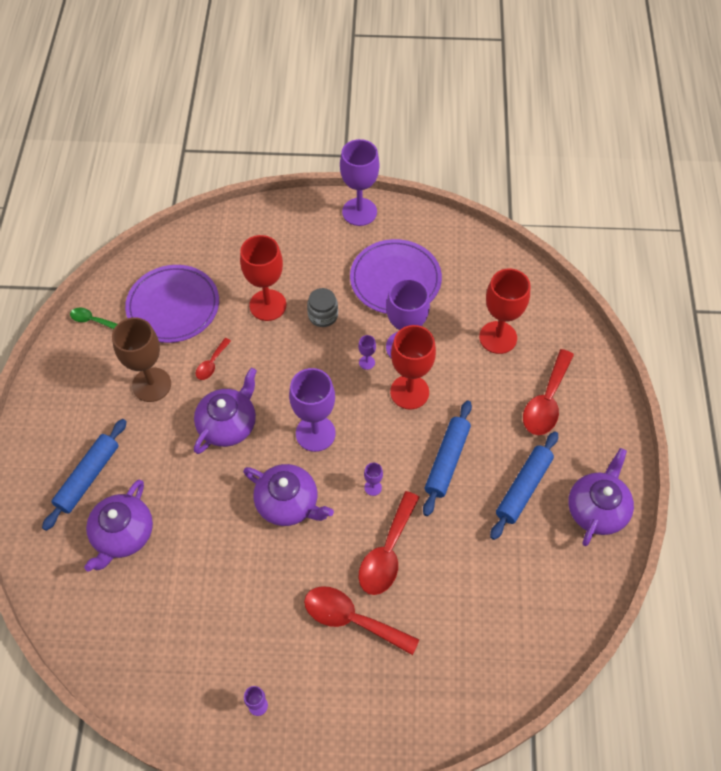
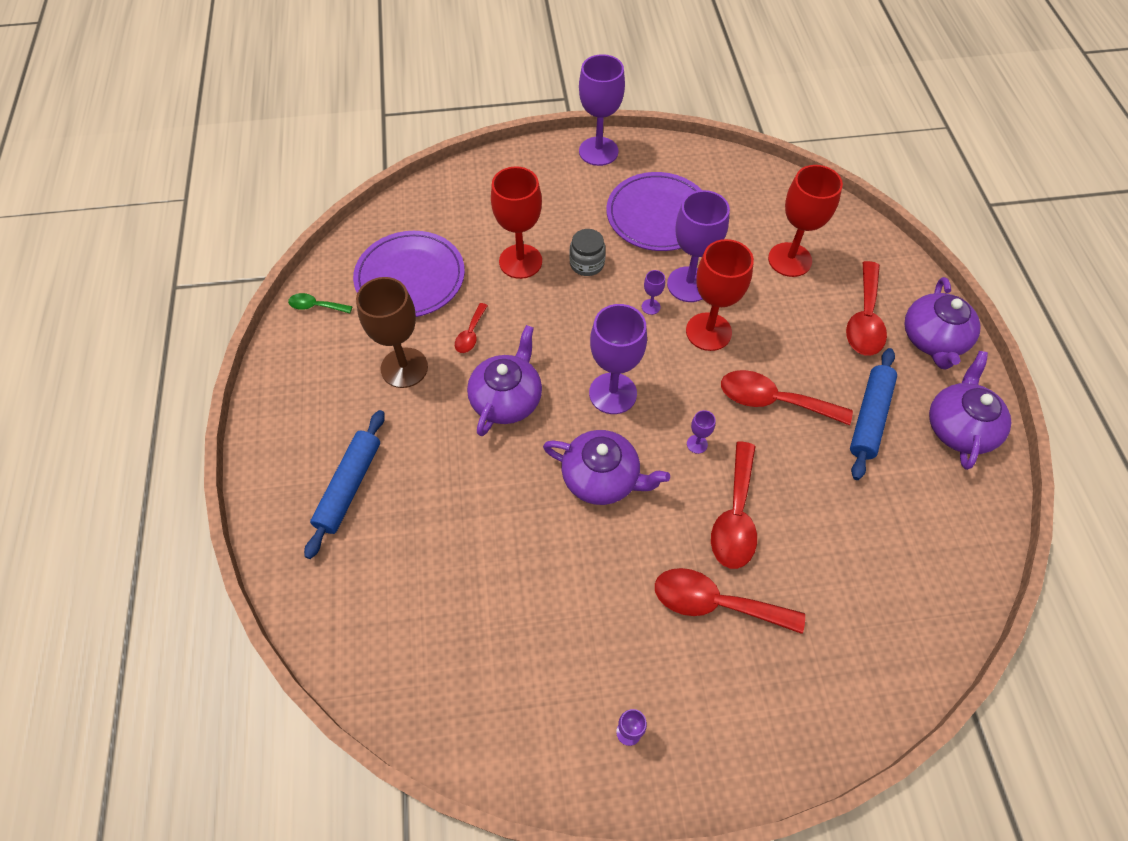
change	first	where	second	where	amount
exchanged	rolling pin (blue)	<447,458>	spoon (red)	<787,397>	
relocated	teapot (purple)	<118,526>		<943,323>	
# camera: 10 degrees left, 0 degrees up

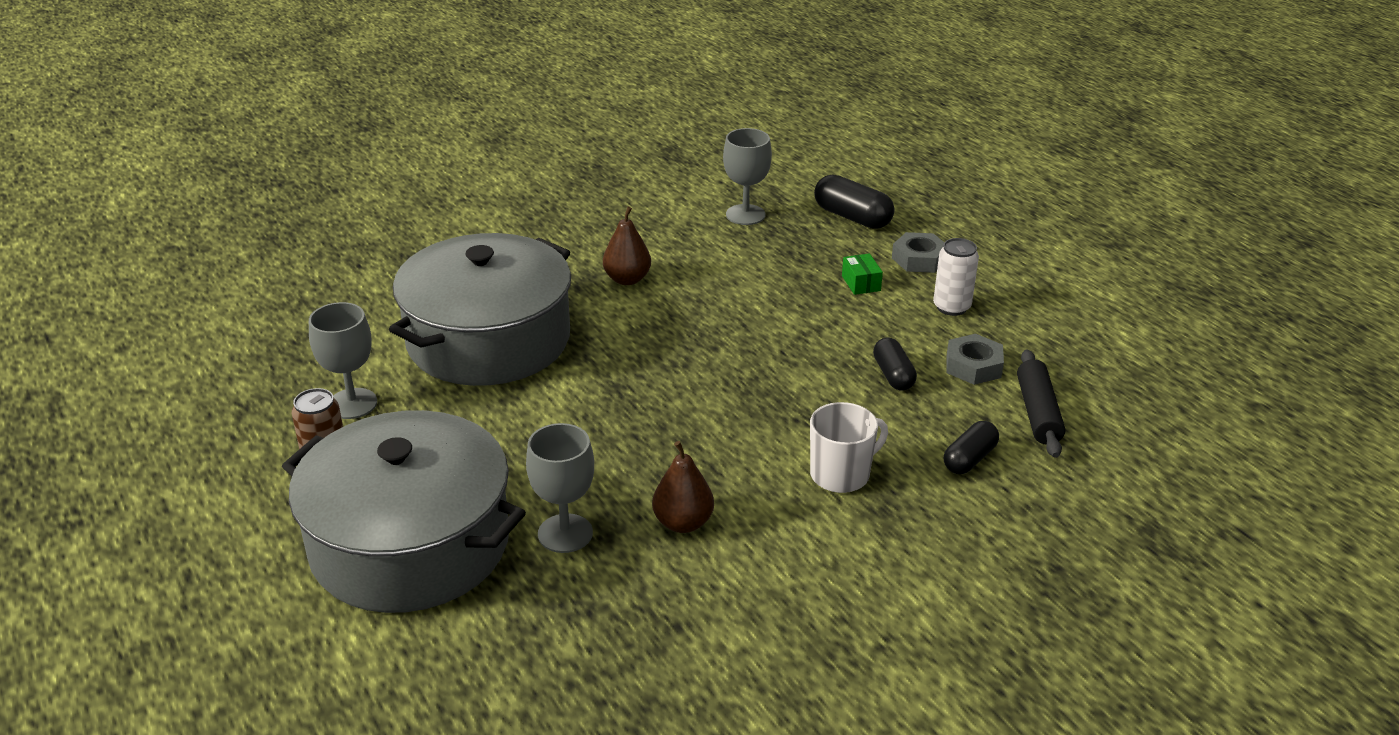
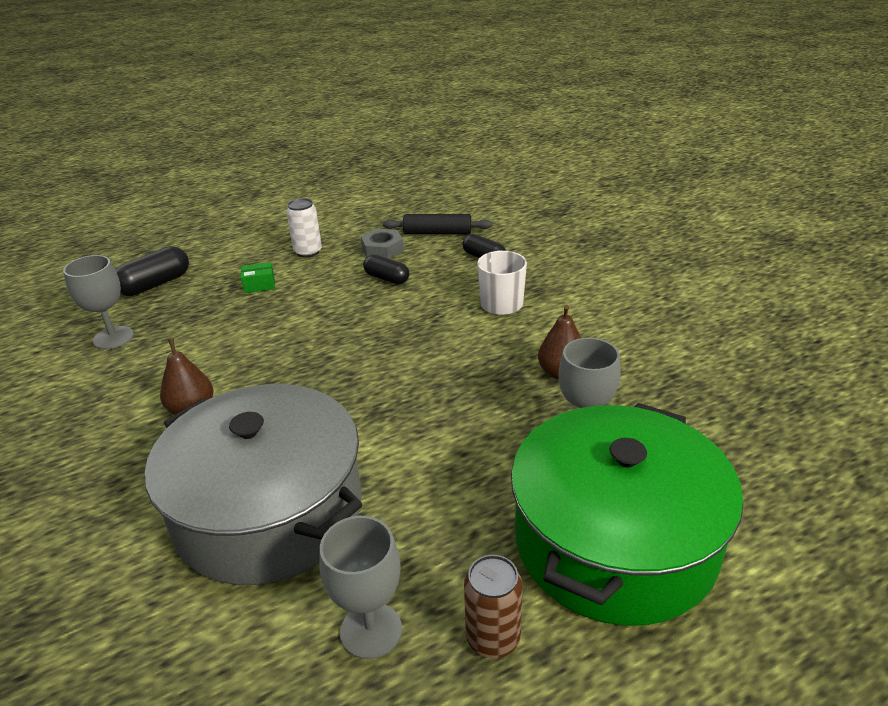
change	first	where	second	where	amount
spun	capsule (black)	<895,364>		<386,269>	45 degrees clockwise
colour	pot (grey)	<404,511>	pot (green)	<627,514>	
missing	nut (grey)	<918,252>			
# camera: 85 degrees left, 0 degrees up

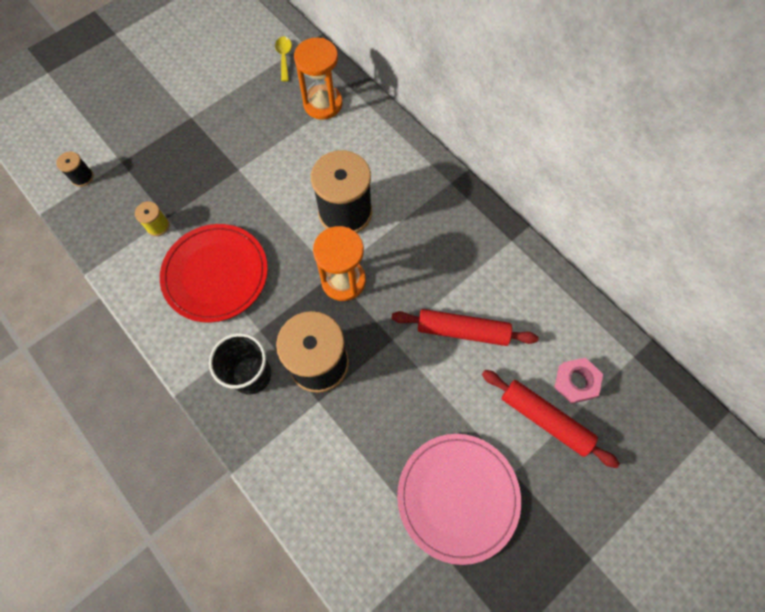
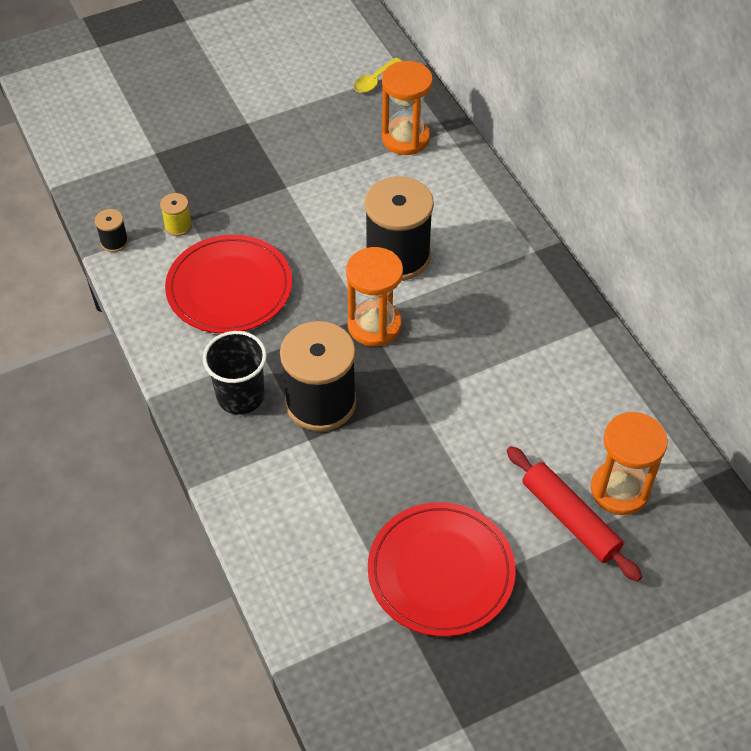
change	first	where	second	where	amount
relocated	spool (black)	<75,169>		<111,230>	
spun	spoon (yellow)	<283,59>		<377,75>	150 degrees counterclockwise
colour	plate (pink)	<459,499>	plate (red)	<442,569>	
exchanged	nut (pink)	<578,380>	hourglass (orange)	<629,463>	
missing	rolling pin (red)	<465,327>			
# camera: 15 degrees right, 15 degrees down

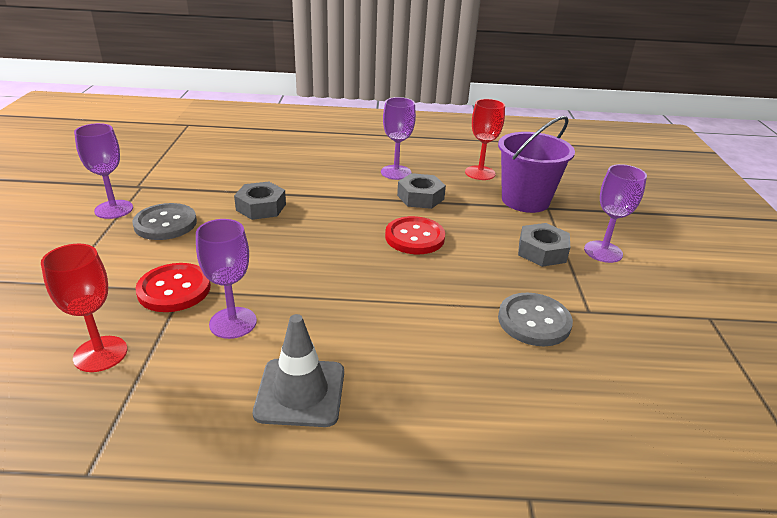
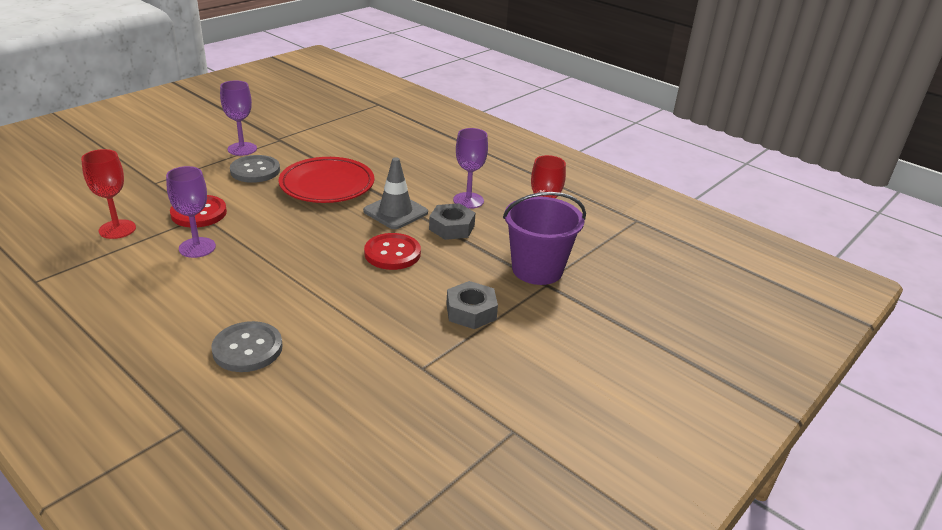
change	first	where	second	where	amount
relocated	button (grey)	<535,319>		<247,346>	
exchanged	nut (grey)	<260,201>	plate (red)	<326,180>	
relocated	traffic cone (grey)	<298,370>		<395,193>	
missing	goblet (purple)	<615,213>			
# camera: 40 degrees right, 0 degrees up

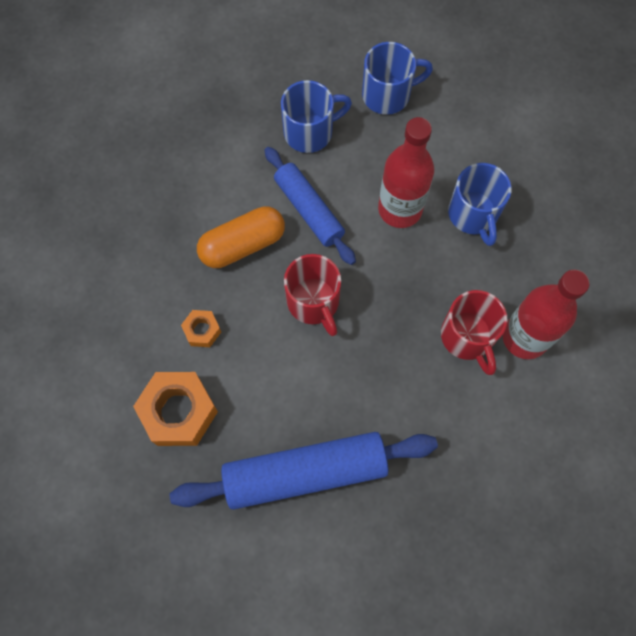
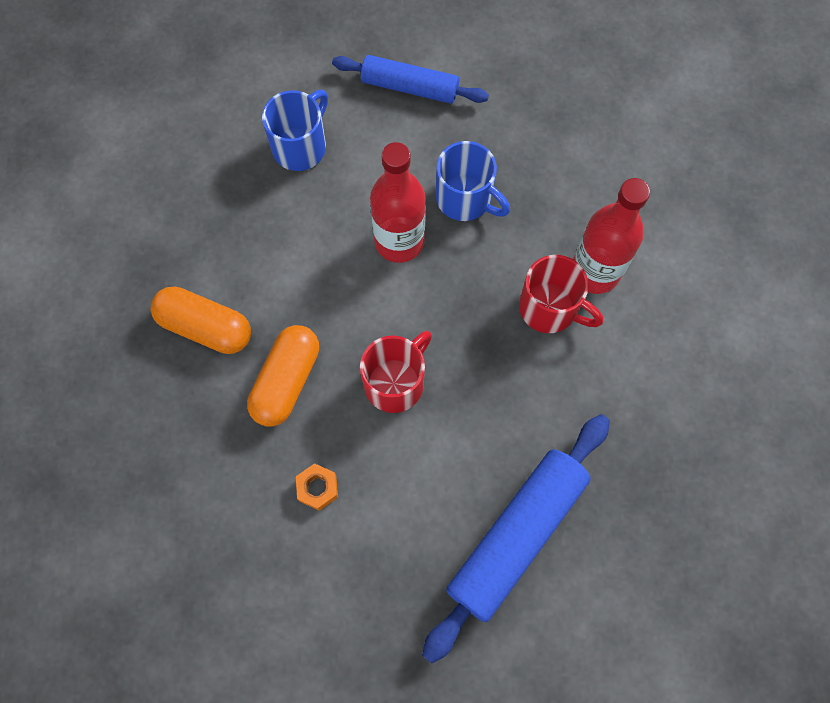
change	first	where	second	where	amount
appeared			capsule (orange)	<200,320>	
relocated	rolling pin (blue)	<310,206>		<410,79>	
spun	mug (red)	<312,295>		<396,372>	75 degrees counterclockwise
missing	nut (orange)	<175,409>			
missing	mug (blue)	<316,116>			
# camera: 40 degrees left, 0 degrees up

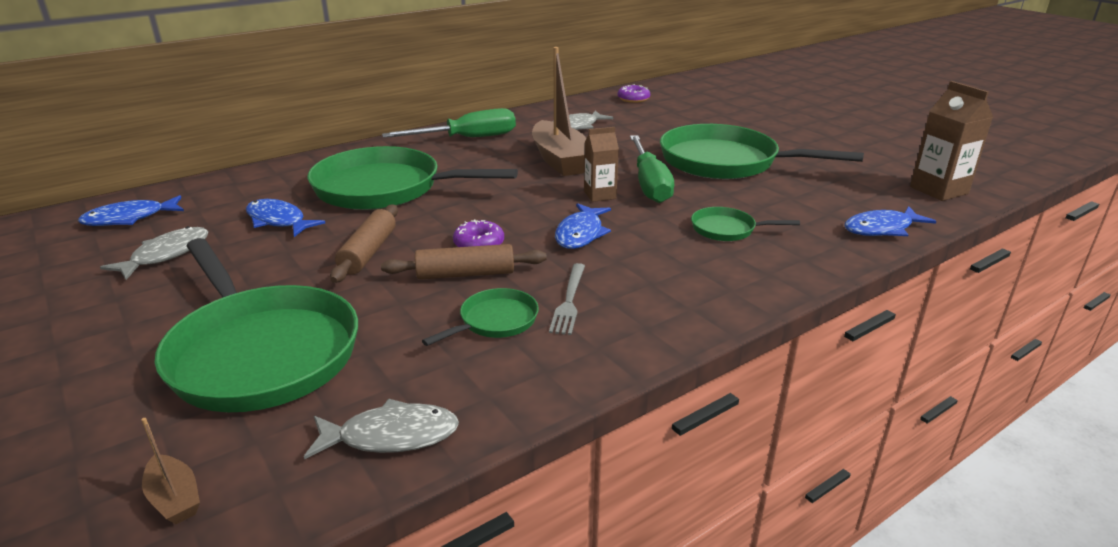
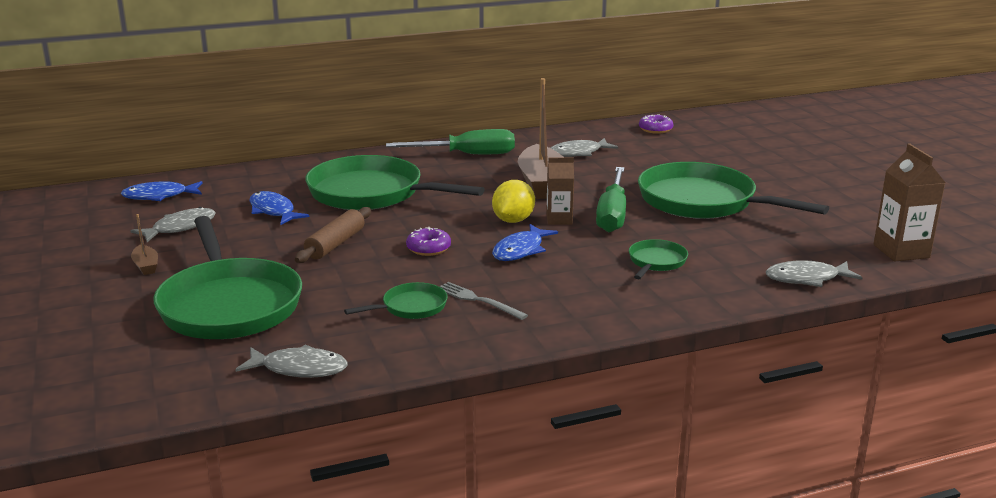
change	first	where	second	where	amount
relocated	boat (brown)	<170,471>		<144,244>	
spun	fork (grey)	<567,299>		<484,301>	105 degrees clockwise
appeared			lemon (yellow)	<513,201>	
spun	pan (green)	<745,224>		<658,259>	90 degrees clockwise
colour	fish (blue)	<891,221>	fish (grey)	<814,273>	
missing	rolling pin (brown)	<464,262>			
# camera: 15 degrees right, 5 degrees down

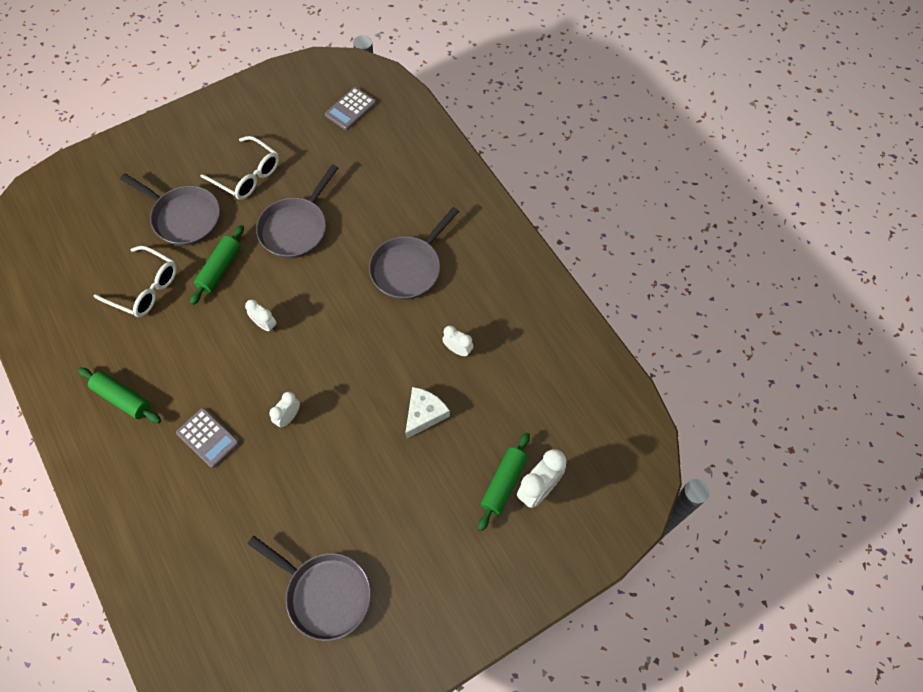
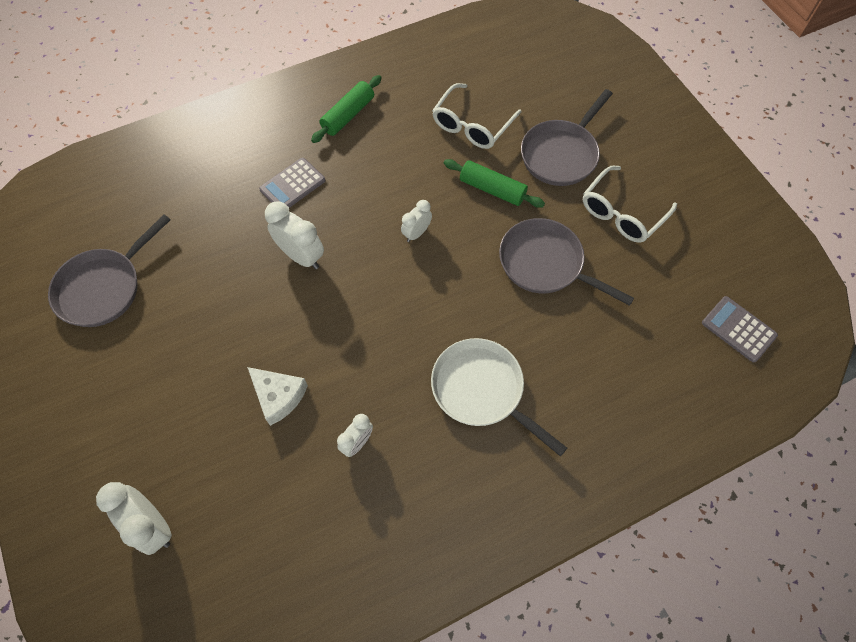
change	first	where	second	where	amount
size	clock (white)	<284,410>		<294,235>	x1.65
colour	pan (grey)	<414,253>	pan (white)	<499,397>	
missing	rolling pin (green)	<504,481>			
# camera: 95 degrees right, 0 degrees up

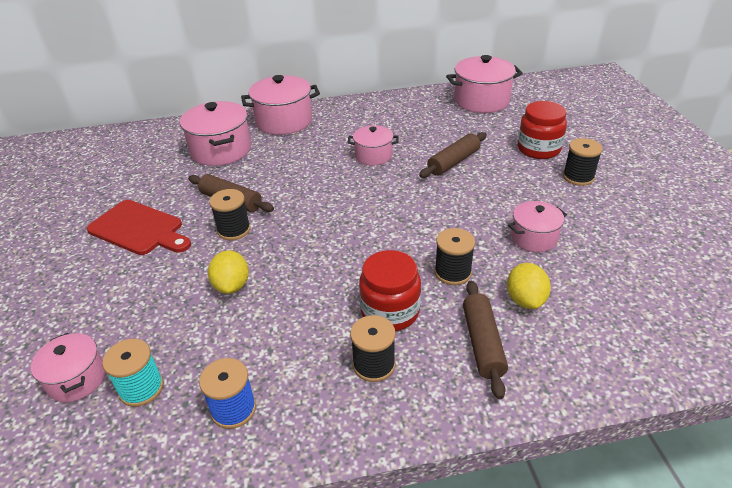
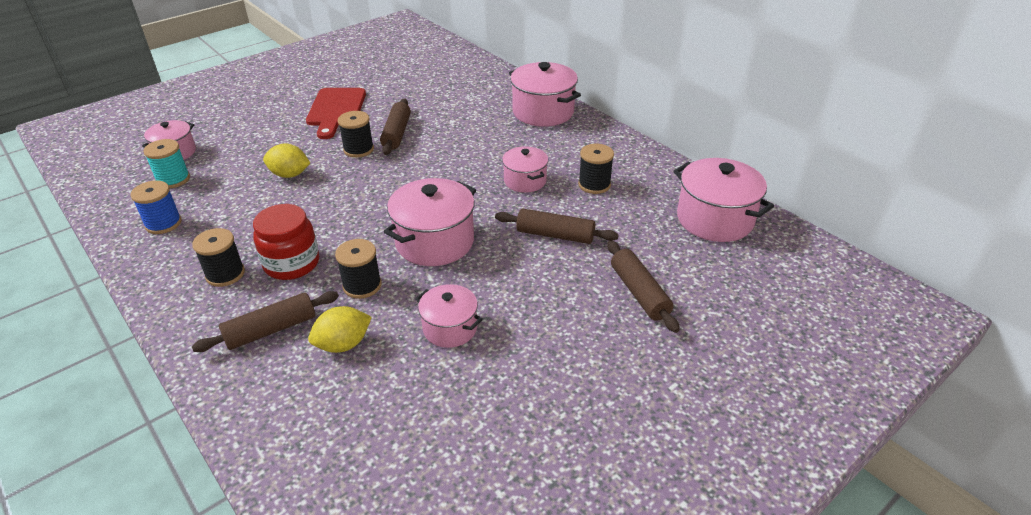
change	first	where	second	where	amount
spun	lemon (yellow)	<228,272>		<287,160>	45 degrees clockwise
relocated	pot (pink)	<215,133>		<430,222>	
relocated	spool (black)	<583,162>		<596,169>	
exchanged	jar (red)	<542,130>	rolling pin (brown)	<643,286>	
# camera: 60 degrees right, 0 degrees up

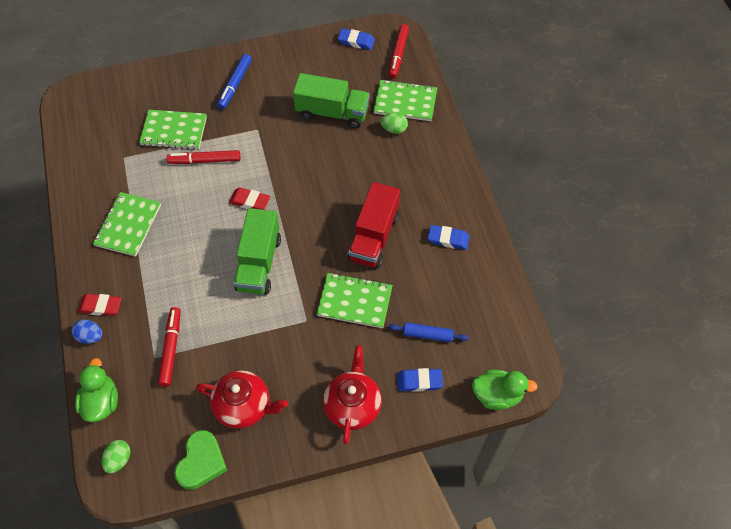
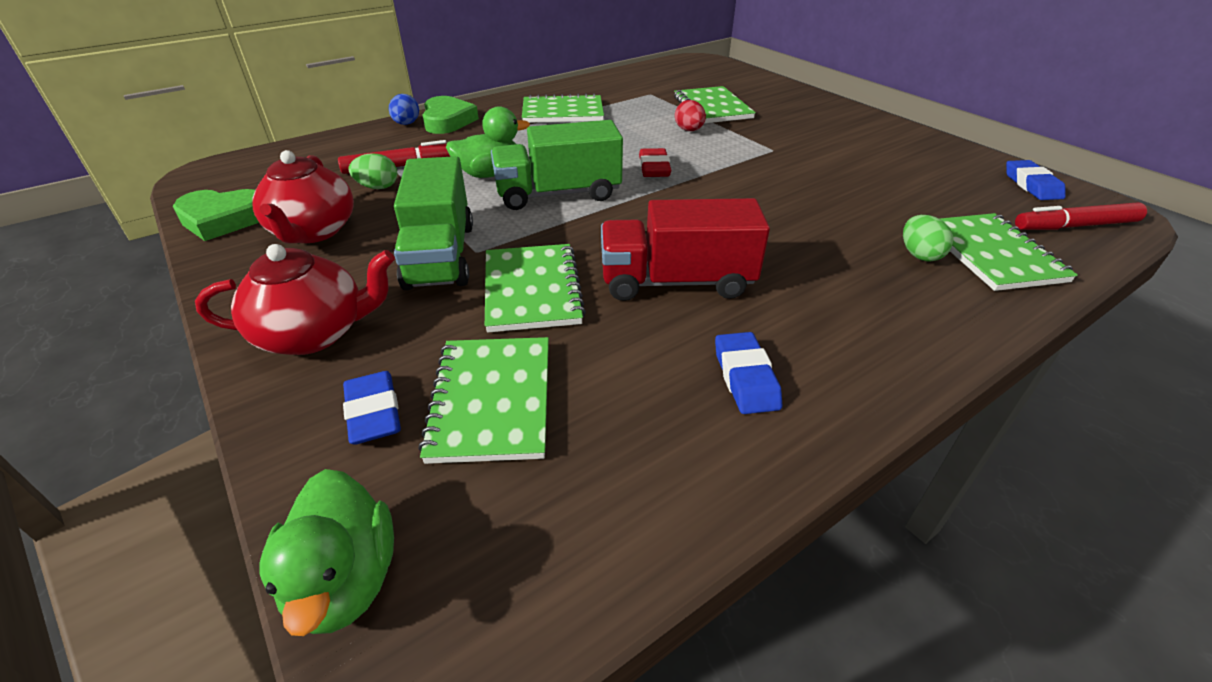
change	first	where	second	where	amount
relocated	egg (green)	<116,457>		<373,171>	
relocated	truck (green)	<331,100>		<433,223>	
exchanged	rolling pin (blue)	<429,332>	notebook (green)	<483,400>	
exchanged	eraser (red)	<100,305>	heart (green)	<451,115>	
relocated	duck (green)	<96,390>		<488,142>	
exchanged	marker (red)	<203,157>	egg (red)	<690,115>	
missing	marker (blue)	<234,81>			
# camera: 70 degrees right, 20 degrees down

